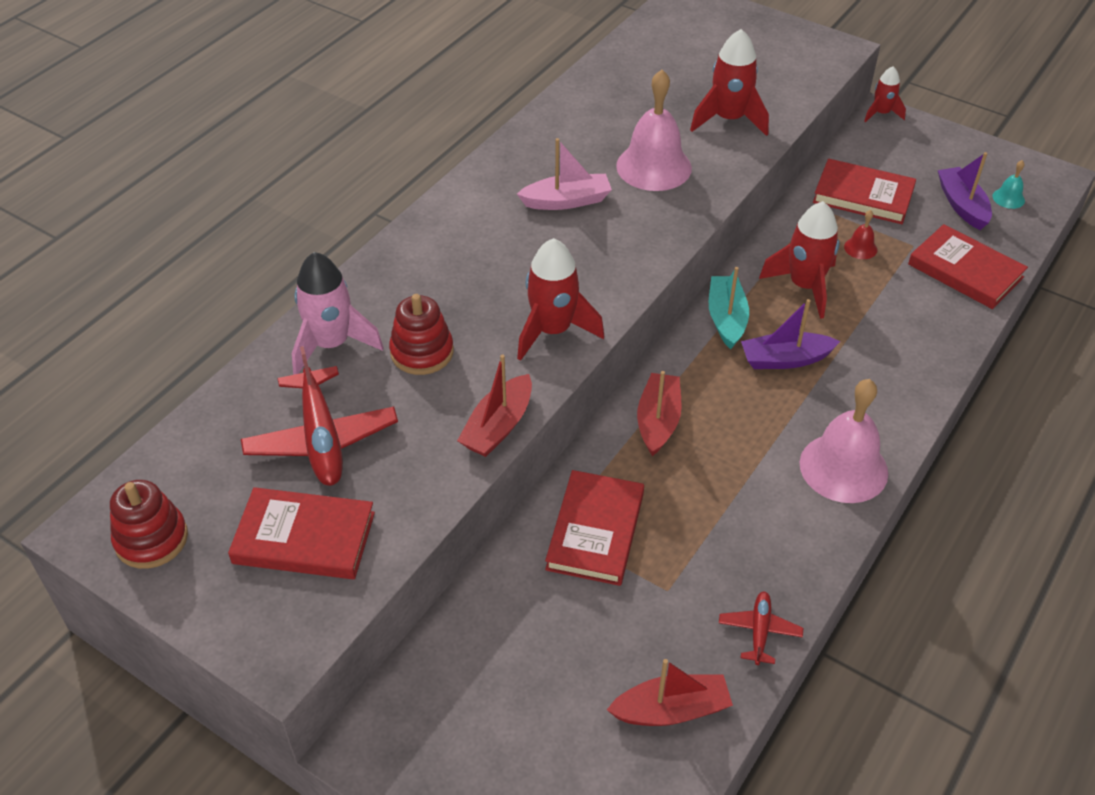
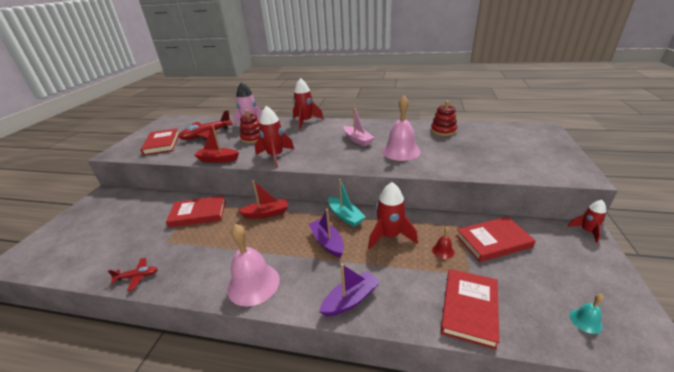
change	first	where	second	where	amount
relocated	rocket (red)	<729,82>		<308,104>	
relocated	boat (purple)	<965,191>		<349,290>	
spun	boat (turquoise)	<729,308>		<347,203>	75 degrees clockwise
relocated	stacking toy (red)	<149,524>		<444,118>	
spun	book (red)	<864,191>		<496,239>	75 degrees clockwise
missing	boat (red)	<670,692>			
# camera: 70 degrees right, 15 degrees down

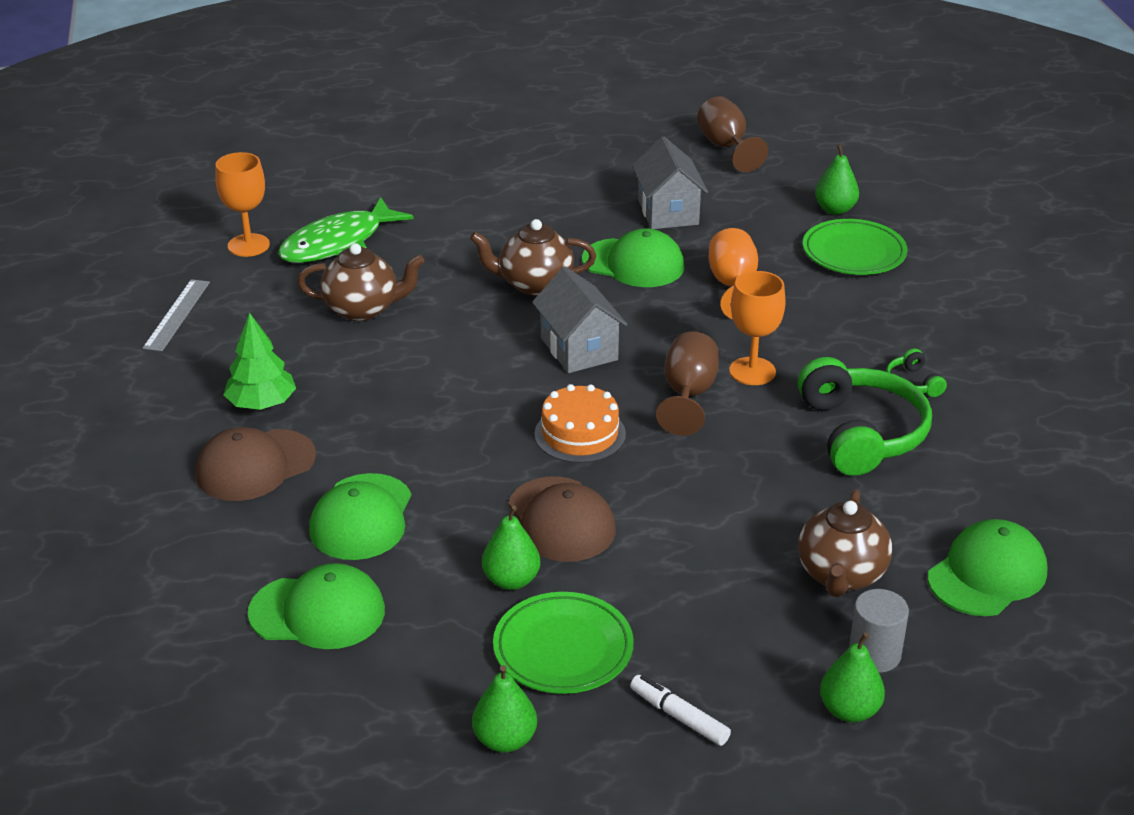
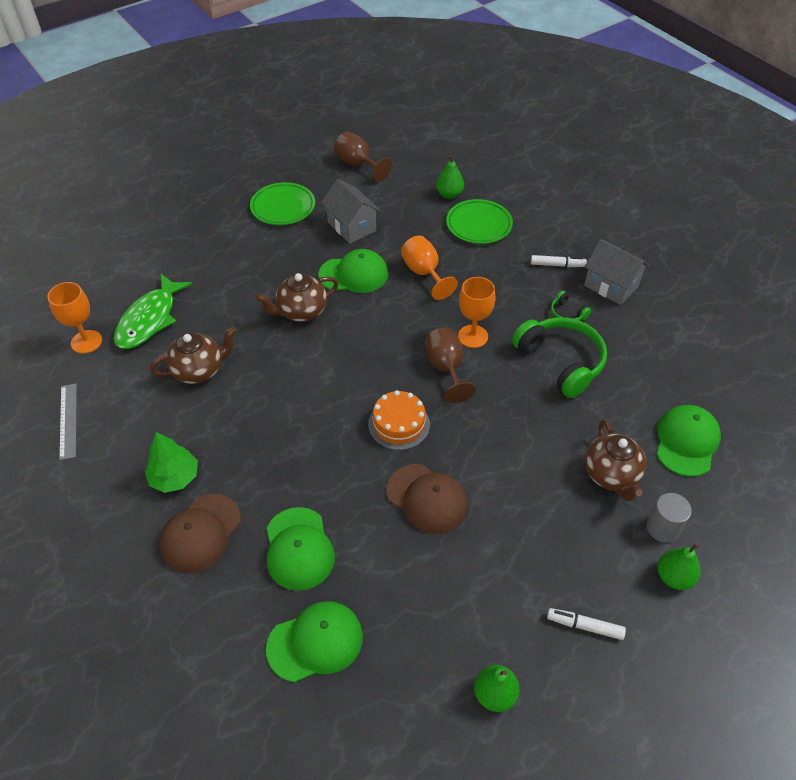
change	first	where	second	where	amount
relocated	plate (green)	<563,643>		<282,203>	
appeared			marker (white)	<559,261>	
relocated	house (grey)	<580,319>		<617,272>	
missing	pear (green)	<511,547>			
# camera: 25 degrees left, 15 degrees up

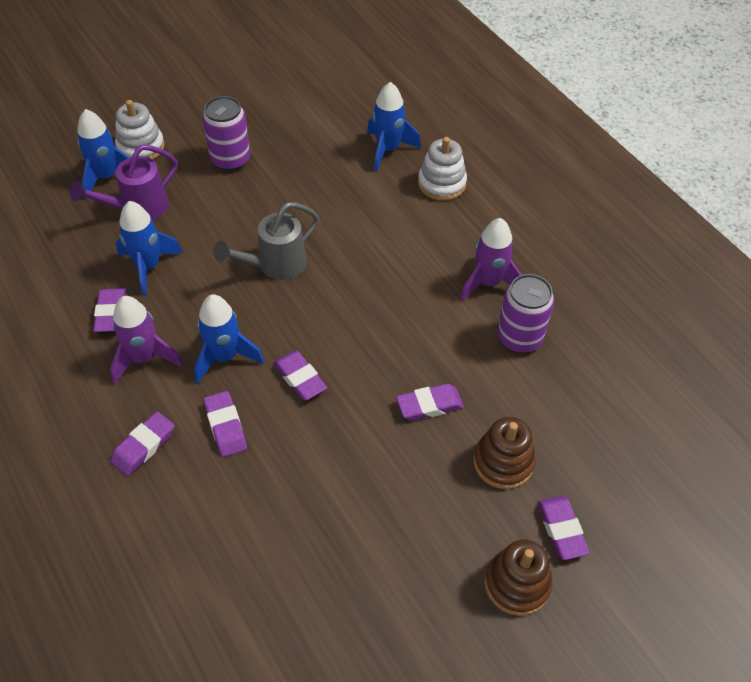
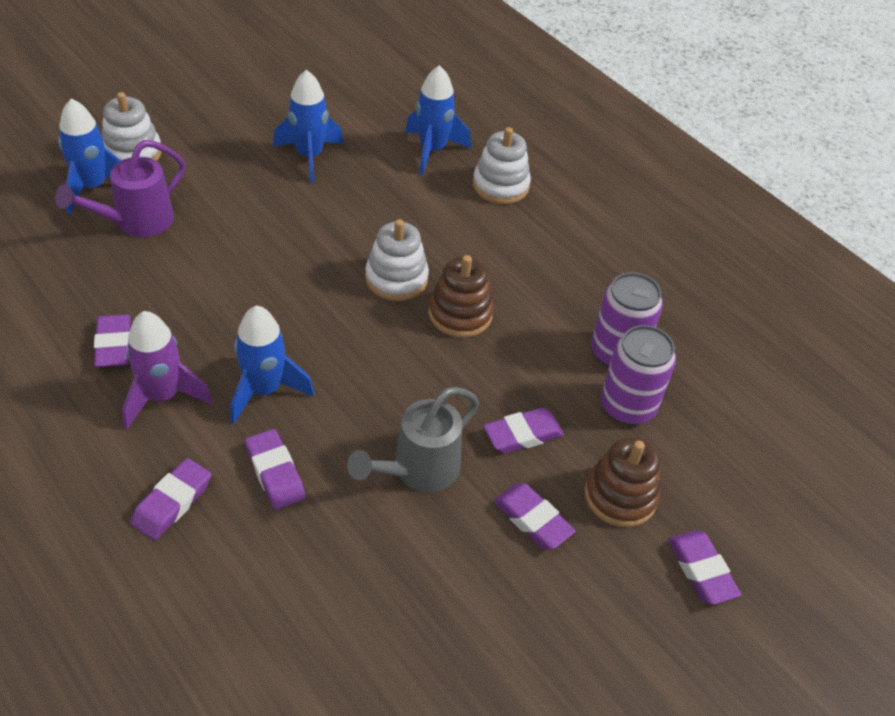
change	first	where	second	where	amount
relocated	rocket (blue)	<149,248>		<308,126>	
relocated	watering can (grey)	<266,241>		<413,439>	
appeared			stacking toy (white)	<397,260>	
relocated	stacking toy (brown)	<519,578>		<461,296>	
relocated	eraser (purple)	<300,375>		<534,516>	
relocated	can (purple)	<226,133>		<638,375>	
missing	rocket (purple)	<491,260>			
# camera: 10 degrees left, 5 degrees down

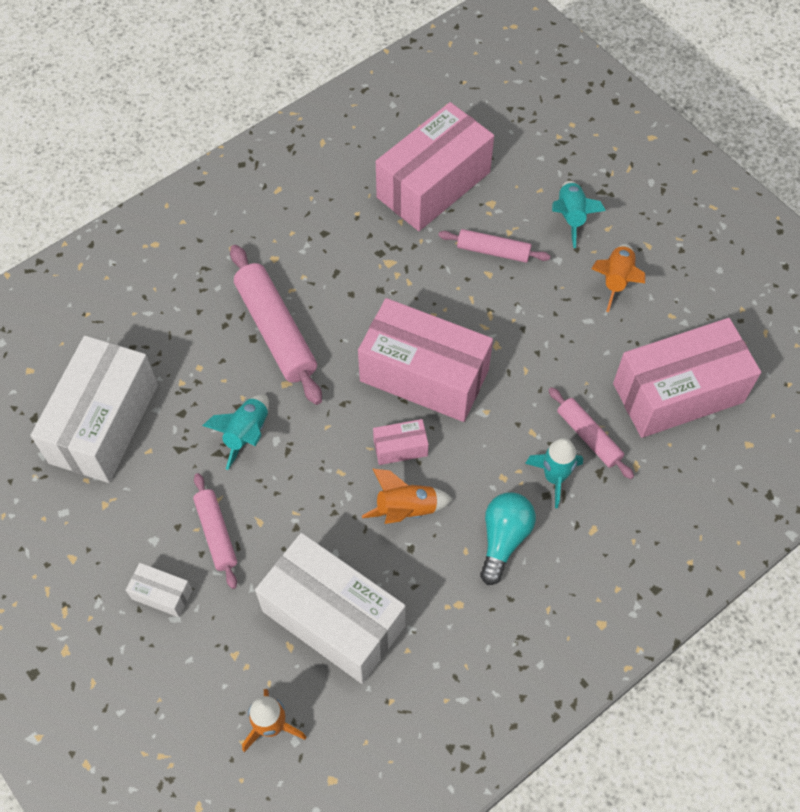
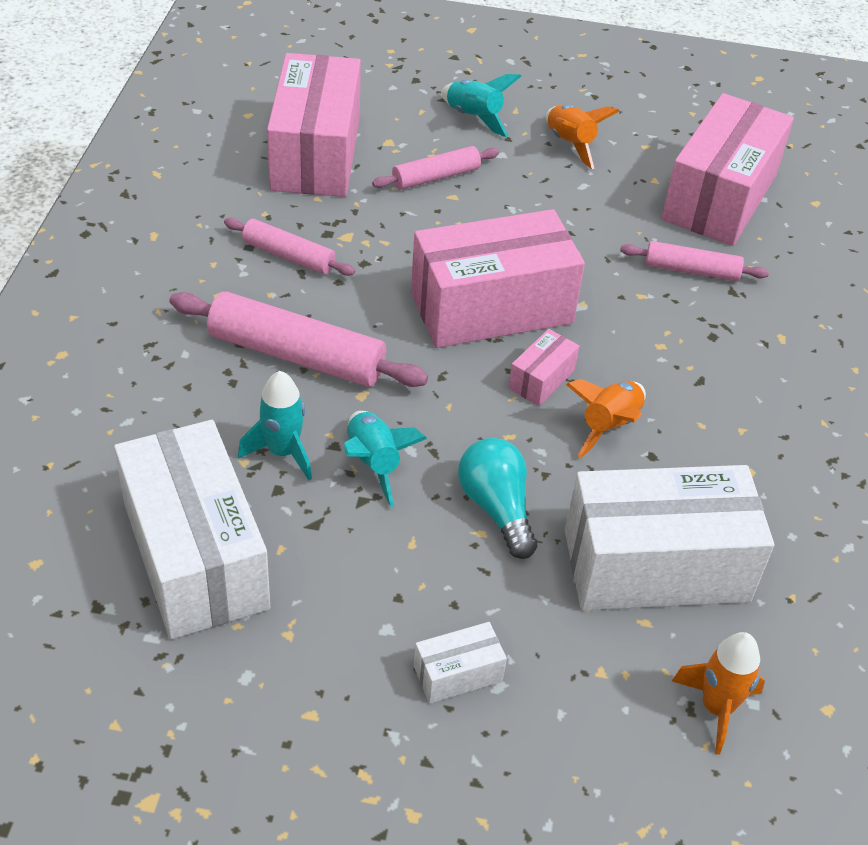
change	first	where	second	where	amount
relocated	rolling pin (pink)	<215,531>		<289,247>	
relocated	rocket (turquoise)	<554,473>		<275,425>	
relocated	light bulb (turquoise)	<508,538>		<497,498>	
# camera: 45 degrees left, 15 degrees down

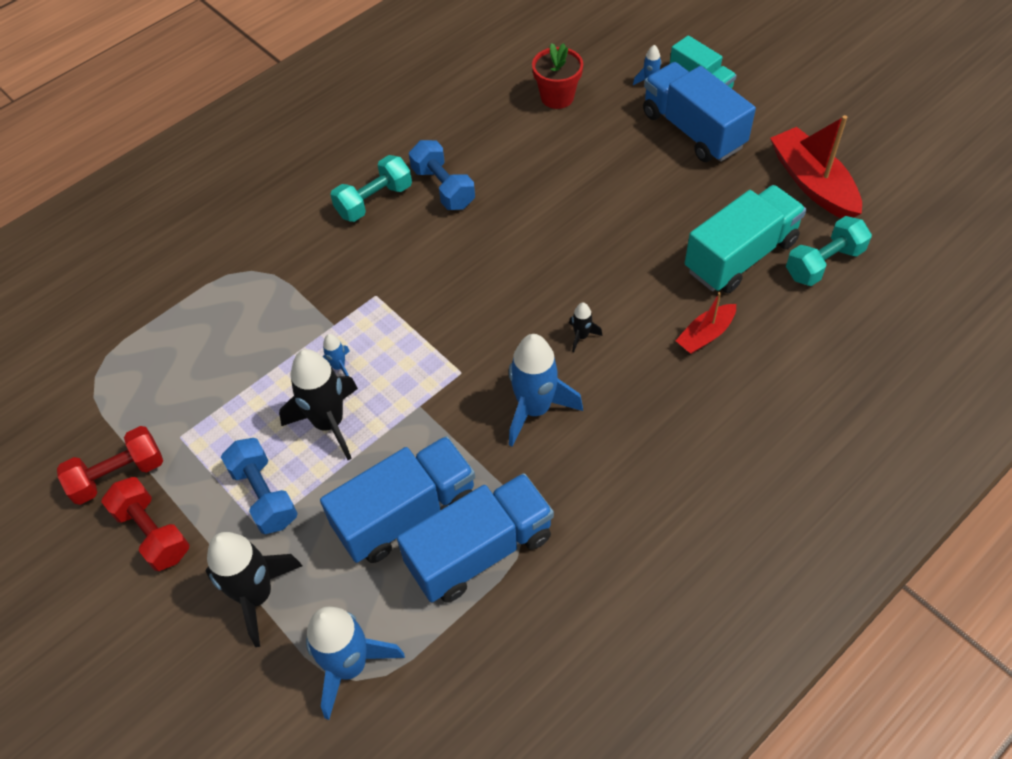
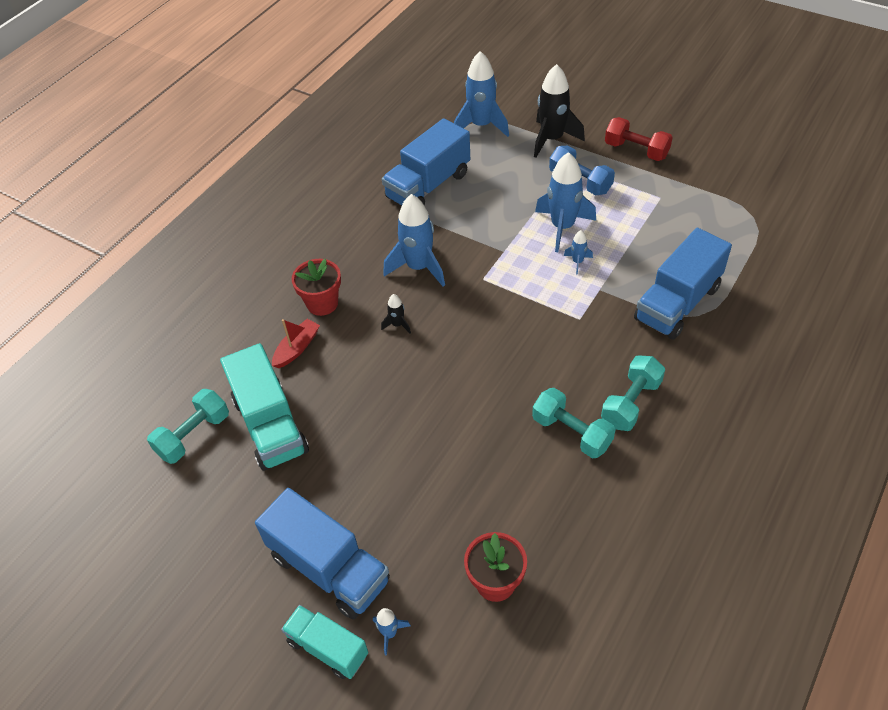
change	first	where	second	where	amount
spun	truck (turquoise)	<745,239>		<264,407>	60 degrees counterclockwise
appeared			flower pot (red)	<316,287>	
colour	dumbbell (blue)	<442,175>	dumbbell (turquoise)	<573,423>	
colour	rocket (black)	<318,404>	rocket (blue)	<565,202>	
relocated	truck (blue)	<397,499>		<683,284>	
missing	dumbbell (red)	<110,465>			
missing	boat (red)	<816,166>			
# camera: 165 degrees right, 5 degrees down

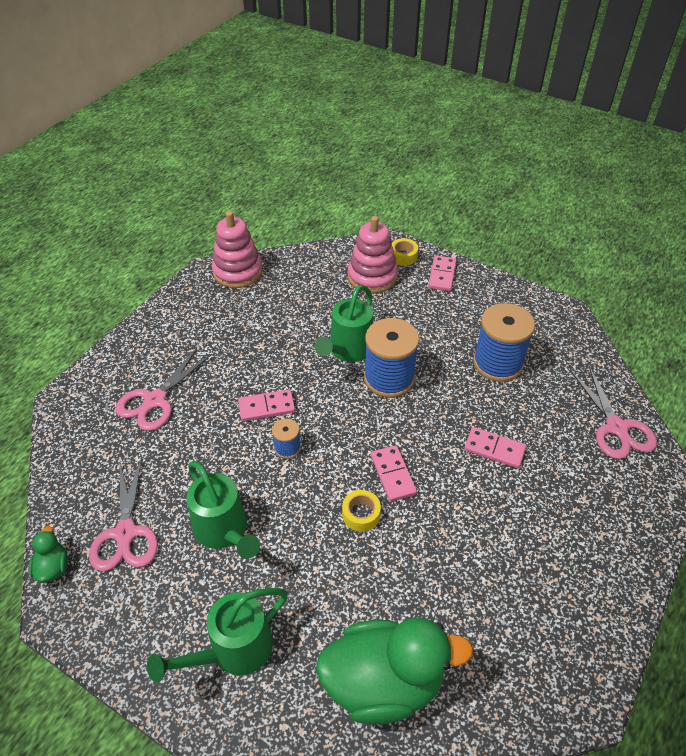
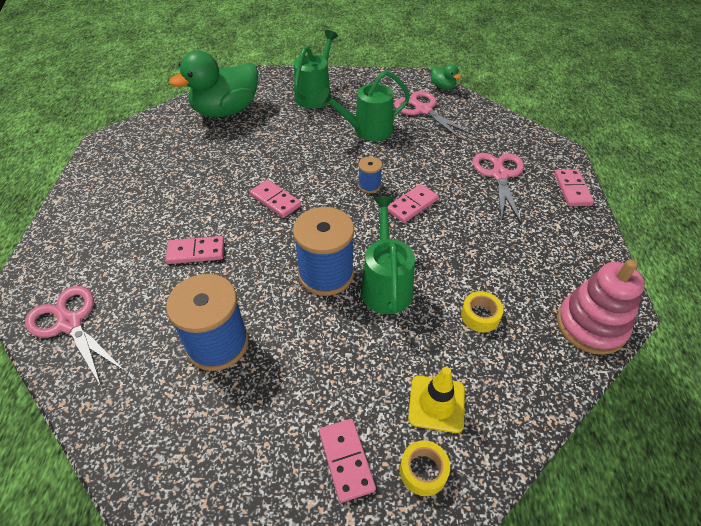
change	first	where	second	where	amount
spun	watering can (green)	<223,510>		<364,105>	45 degrees counterclockwise
exchanged	stacking toy (pink)	<373,254>	traffic cone (yellow)	<436,400>	
relocated	tape (yellow)	<361,511>		<482,311>	
appeared			domino (pink)	<574,187>	
# camera: 150 degrees right, 0 degrees up

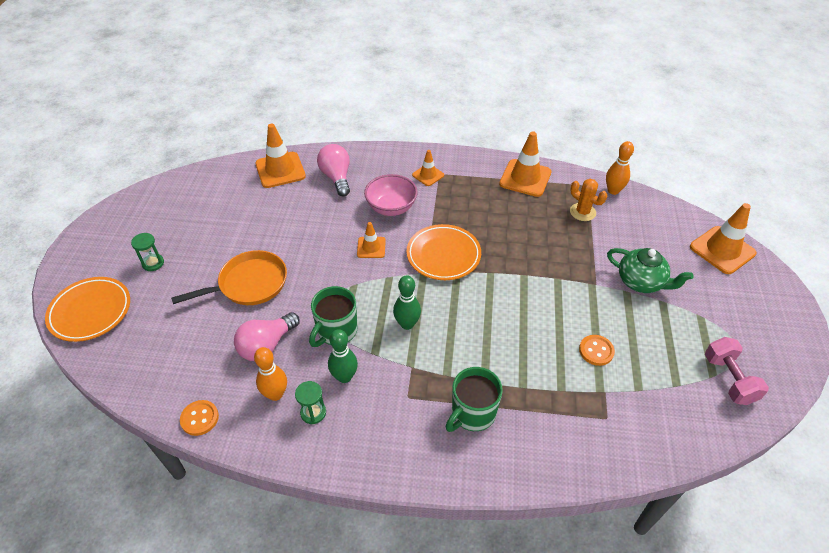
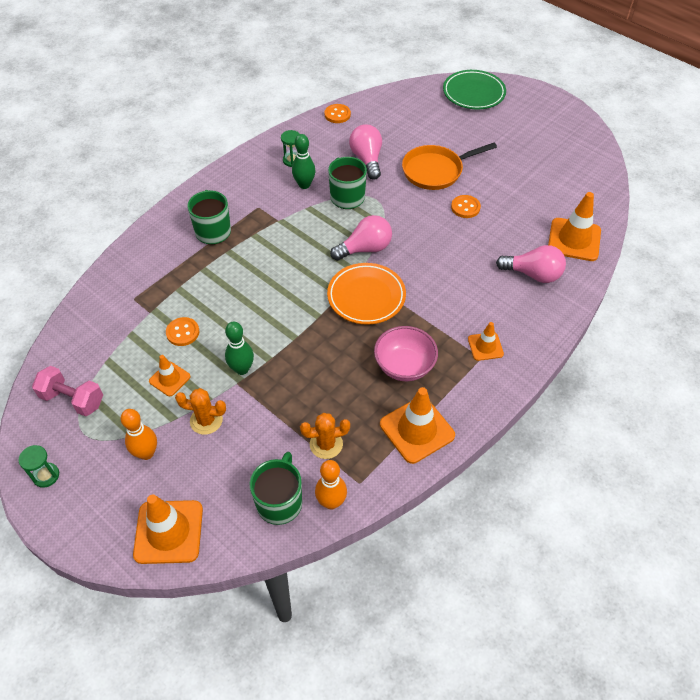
change	first	where	second	where	amount
relocated	hourglass (green)	<147,252>		<39,466>	
relocated	bowling pin (orange)	<270,374>		<138,434>	
relocated	traffic cone (orange)	<371,240>		<169,375>	
exchanged	teapot (green)	<650,270>	cactus (orange)	<200,411>	
relocated	bowling pin (green)	<407,302>		<239,348>	
appeared			mug (green)	<276,488>	
appeared			light bulb (pink)	<361,238>	
relocated	bowl (pink)	<391,195>		<406,353>	
spun	pan (orange)	<229,277>		<449,166>	60 degrees clockwise
colour	plate (orange)	<87,309>	plate (green)	<474,89>	
appeared			button (orange)	<466,206>	
# camera: 125 degrees right, 5 degrees up

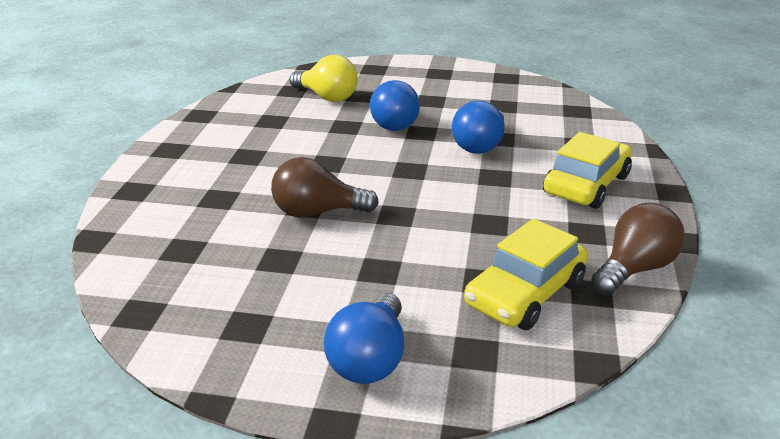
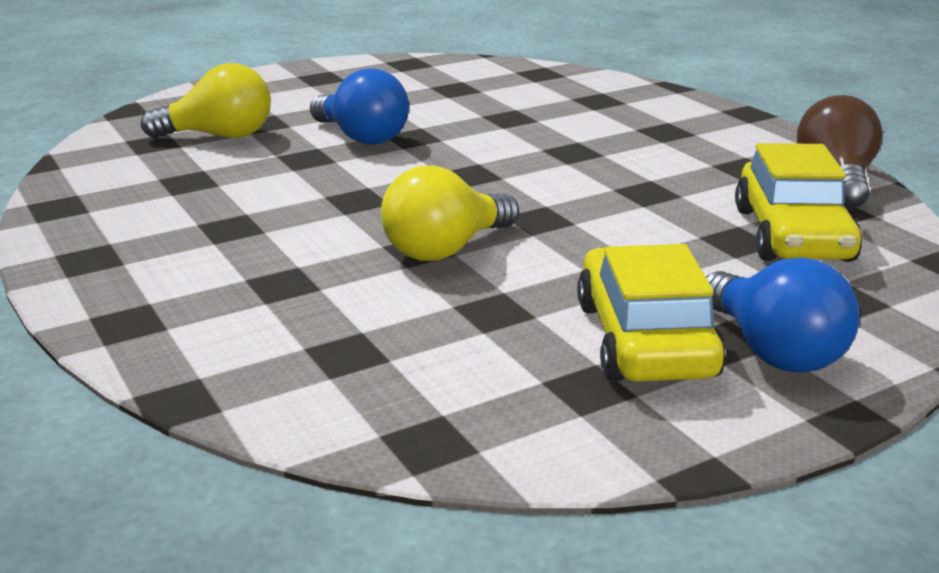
change	first	where	second	where	amount
colour	light bulb (brown)	<325,187>	light bulb (yellow)	<450,213>	
relocated	car (yellow)	<587,170>		<651,313>	
missing	light bulb (blue)	<478,127>			
# camera: 40 degrees left, 5 degrees down

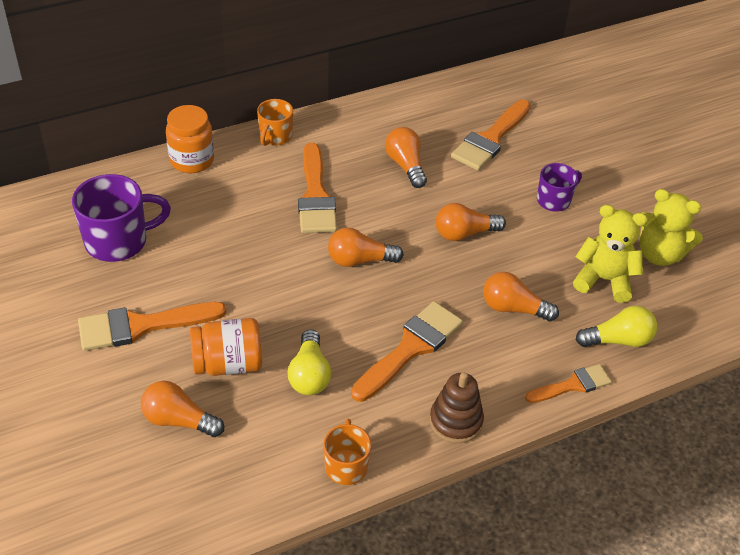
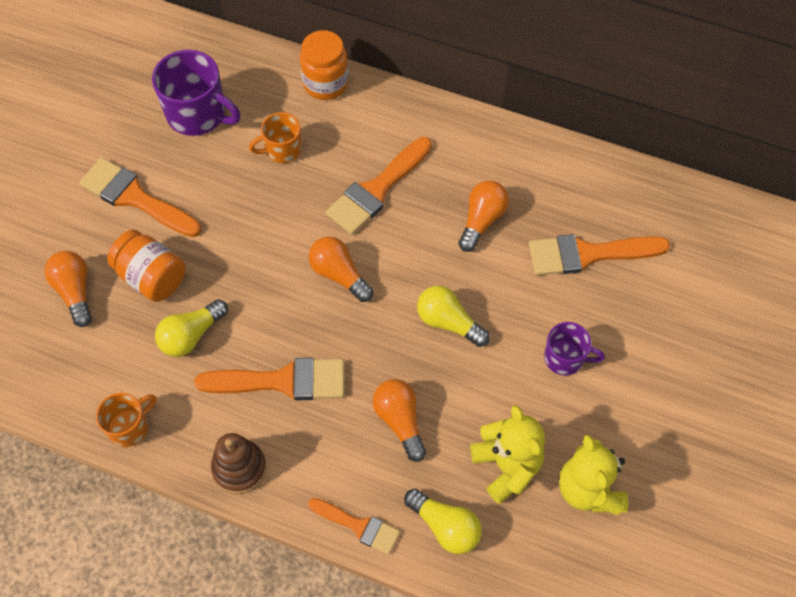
change	first	where	second	where	amount
relocated	mug (orange)	<275,122>		<275,137>	
colour	light bulb (orange)	<471,222>	light bulb (yellow)	<453,316>	
# camera: 50 degrees right, 15 degrees up

